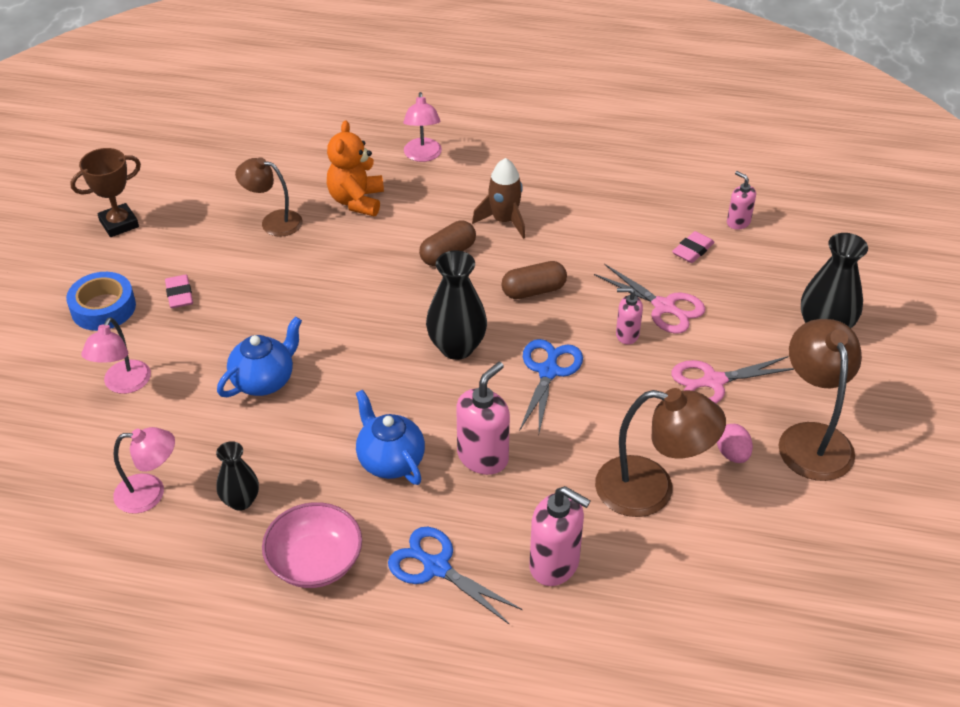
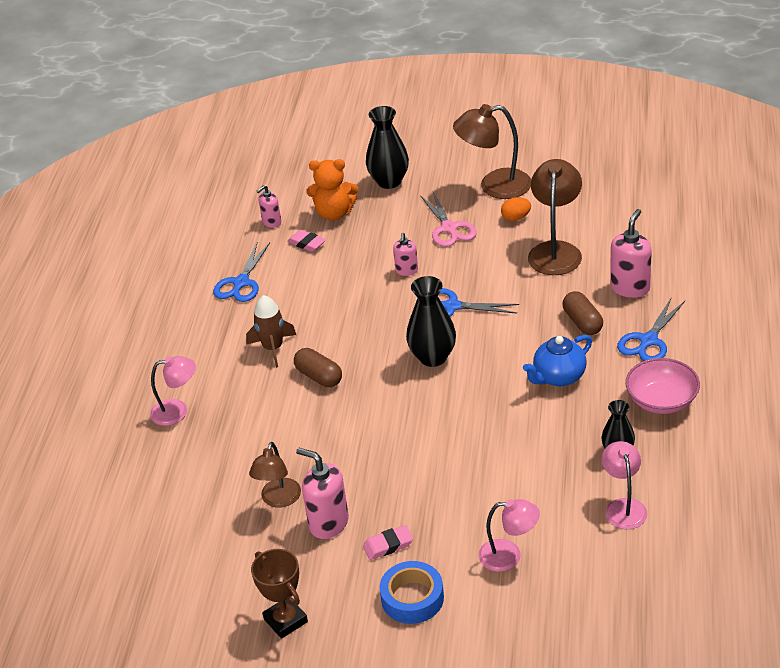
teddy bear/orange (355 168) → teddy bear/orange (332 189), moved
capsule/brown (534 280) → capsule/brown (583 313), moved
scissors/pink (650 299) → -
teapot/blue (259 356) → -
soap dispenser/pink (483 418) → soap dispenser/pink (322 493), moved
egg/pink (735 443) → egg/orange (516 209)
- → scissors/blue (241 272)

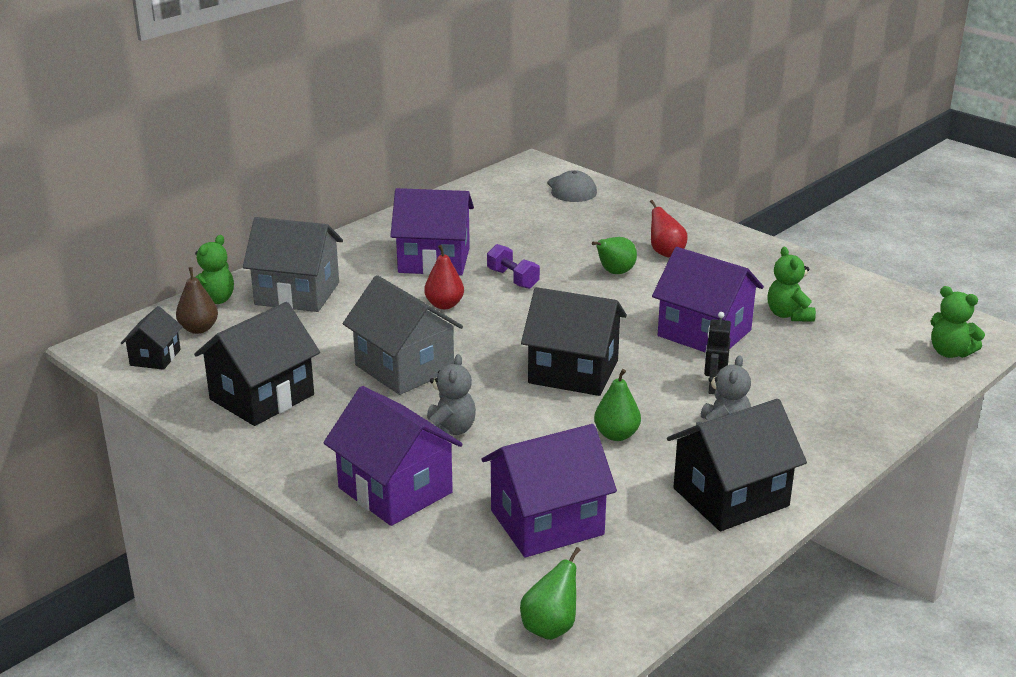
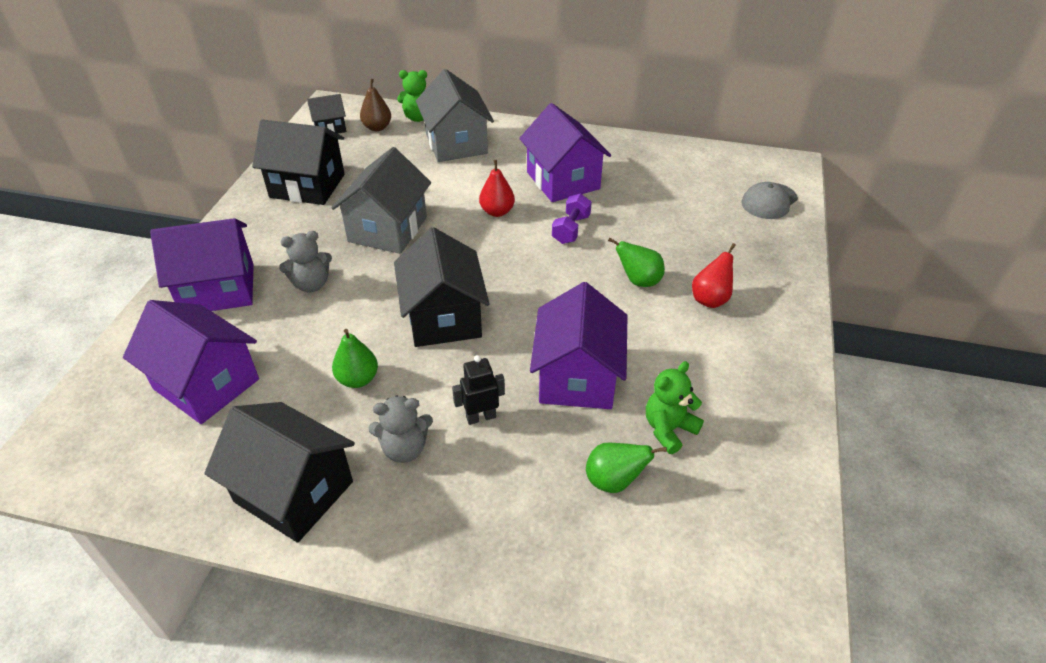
teddy bear/green (958 322) → -
house/purple (393 456) → house/purple (202 264), 60 degrees clockwise
pear/green (550 593) → pear/green (626 468), moved

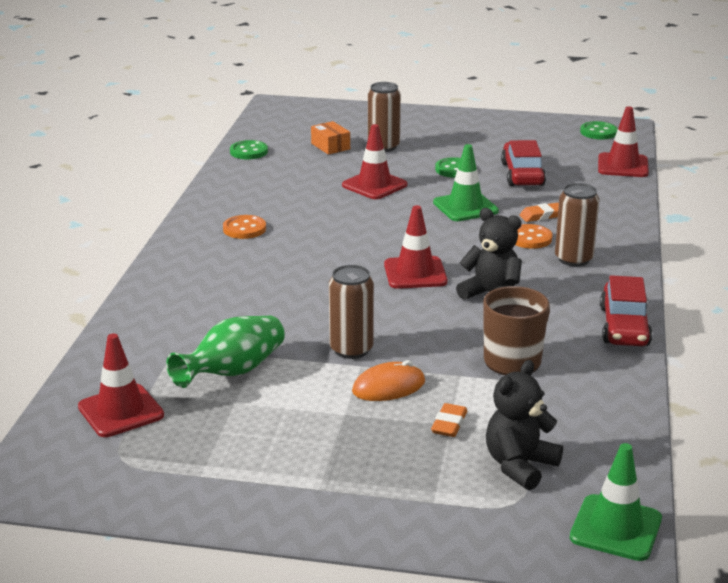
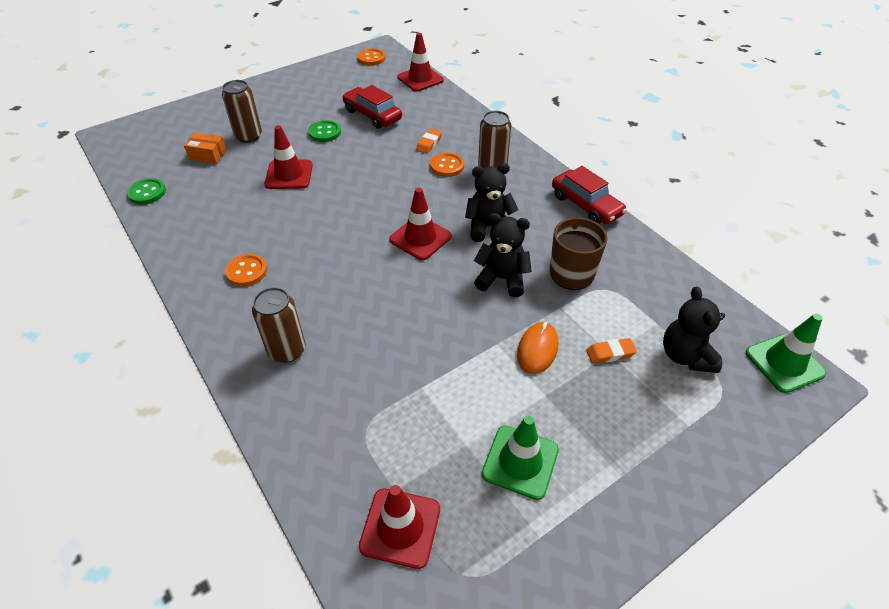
button/green (599 130) → button/orange (371 57)
traffic cone/green (466 182) → traffic cone/green (520 458), moved
can/brown (351 312) → can/brown (278 325), moved
vase/green (225 352) → -
eraser/orange (449 420) → eraser/orange (611 351), 75 degrees counterclockwise
- → teddy bear/black (503 255)

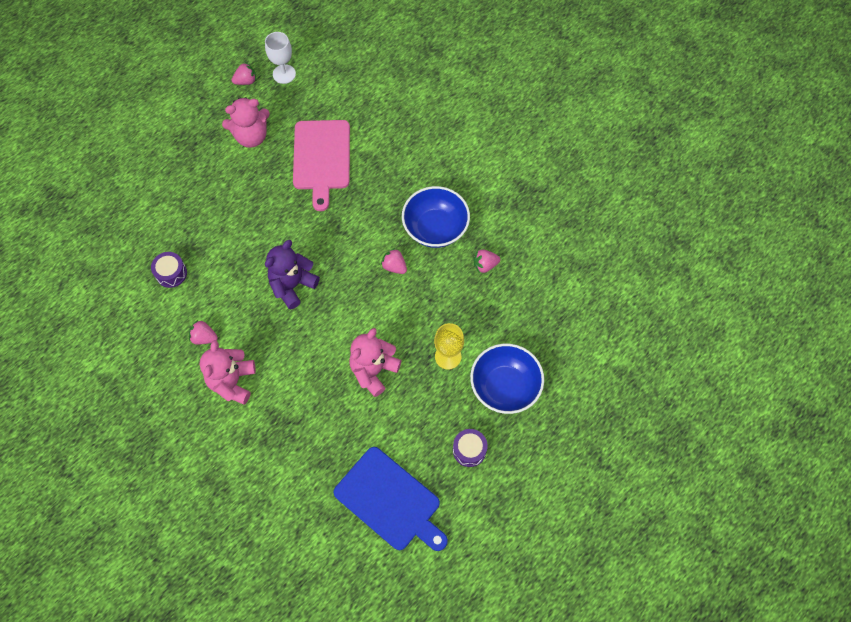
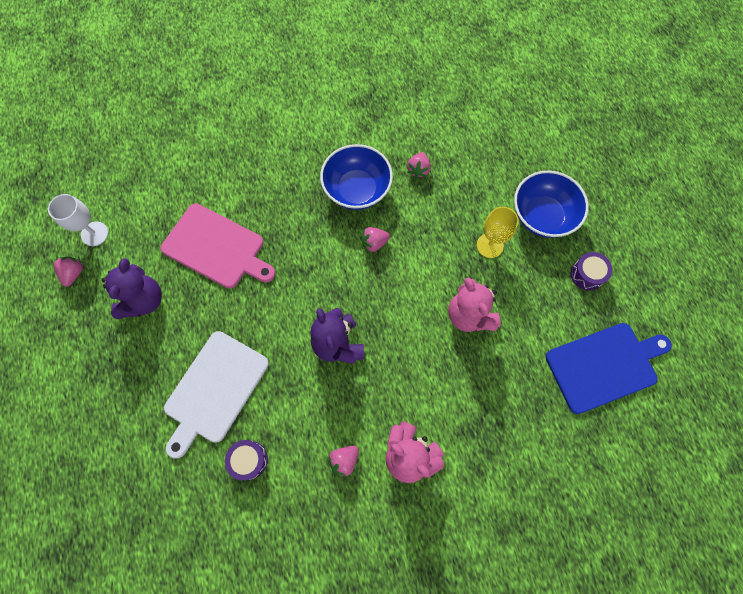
teddy bear/pink (246 122) → teddy bear/purple (132 288)
- → cutting board/white (216 395)

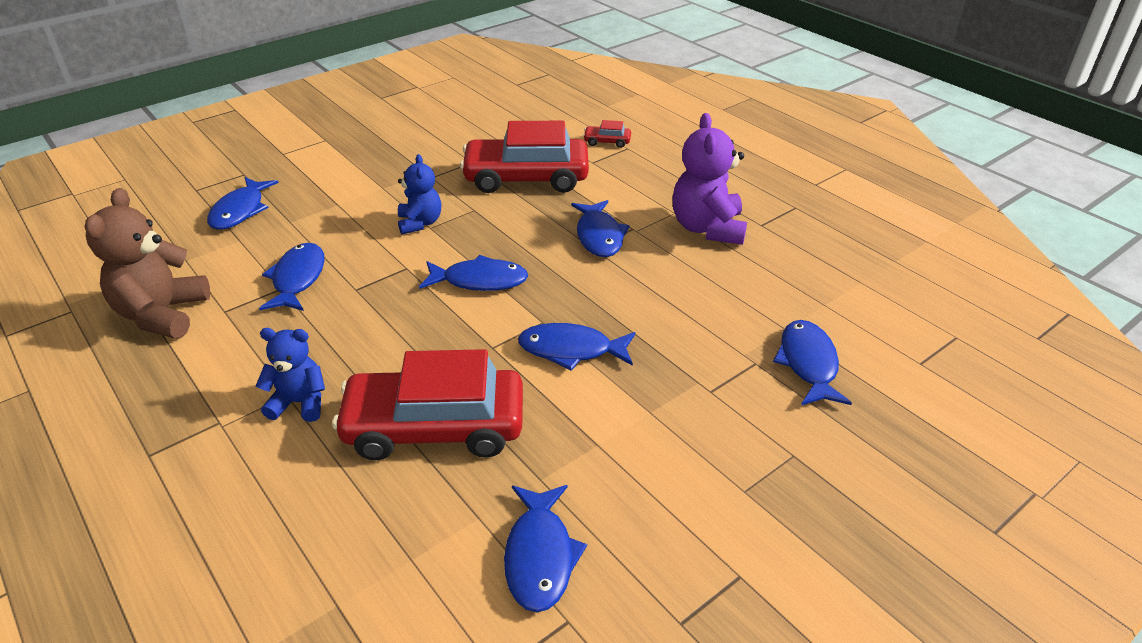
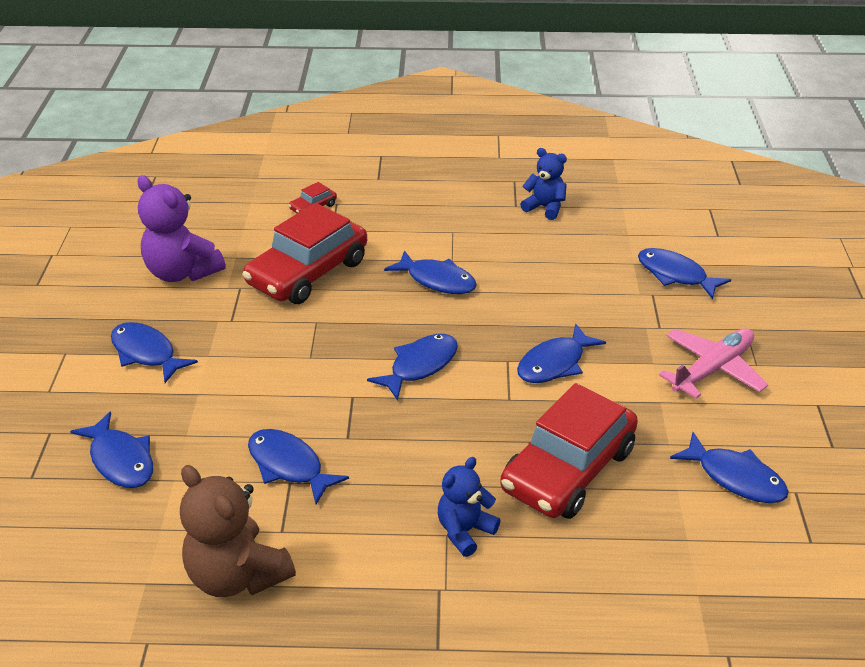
teddy bear/purple (710 179) → teddy bear/purple (181 228), moved
teddy bear/blue (419 194) → teddy bear/blue (543 184), moved
- → fish/blue (154 352)
- → plane/pink (714 364)

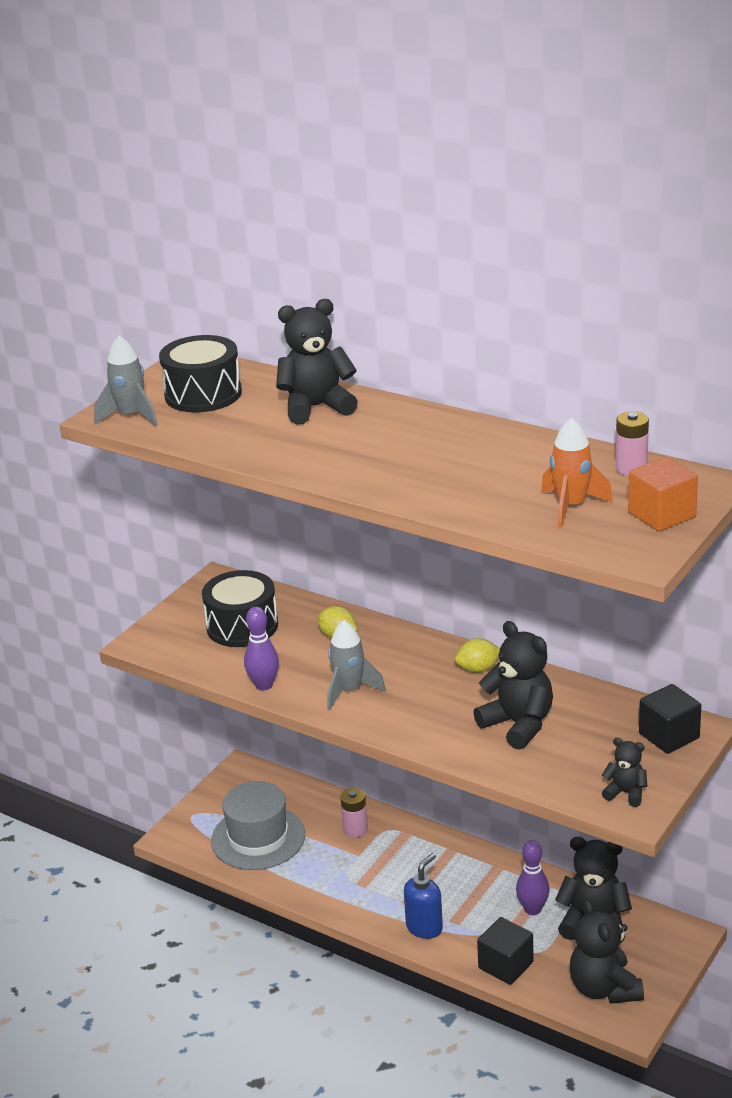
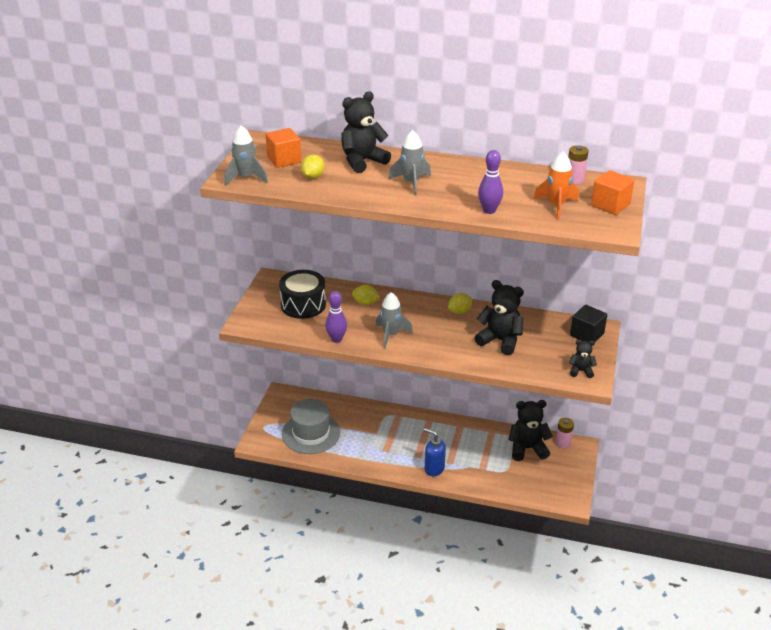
drum/black (200 373) → cube/orange (283 148)
battery/pink (354 812) → battery/pink (565 433), moved
bowling pin/purple (533 877) → bowling pin/purple (490 182), moved
soap dispenser/blue (423 896) → soap dispenser/blue (435 452), 75 degrees counterclockwise
teddy bear/black (607 951) → -
cube/black (505 951) → -
- → rocket/grey (410 162)
- → lemon/yellow (313 167)

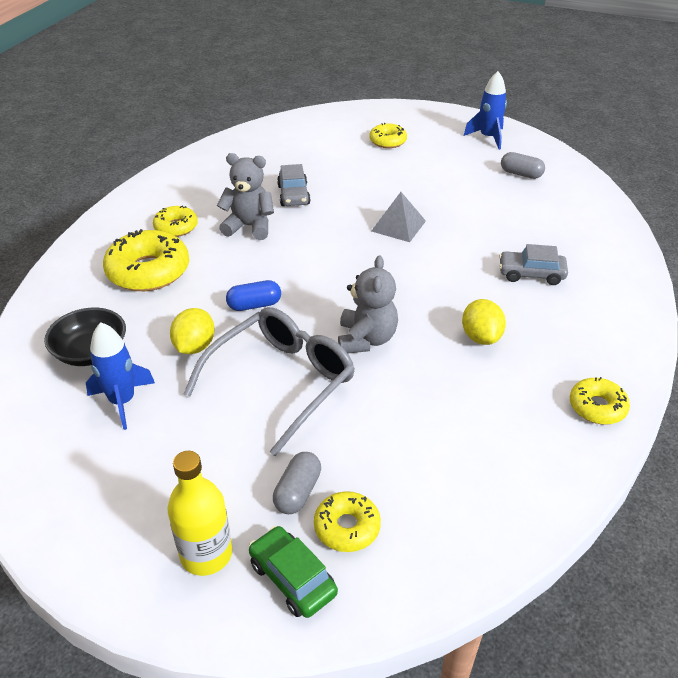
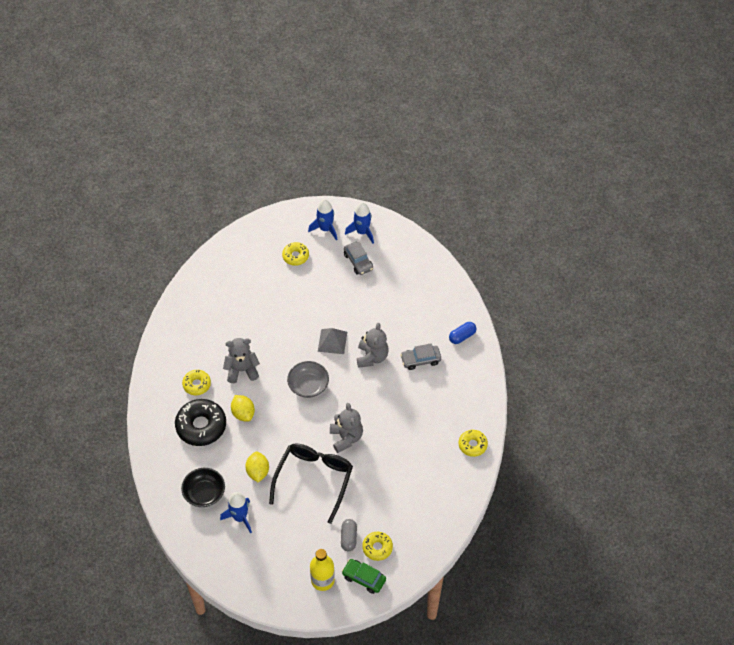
capsule/grey (523 165) → -
car/grey (294 185) → car/grey (358 258), moved
donut/yellow (146 260) → donut/black (200 422)
capsule/blue (253 295) → capsule/blue (463 333), moved
lemon/yellow (484 322) → lemon/yellow (243 408), moved
glasses/grey (269 381) → glasses/black (311 483)
- → rocket/blue (322 220)
- → teddy bear/grey (373 345)
- → bowl/grey (308 379)

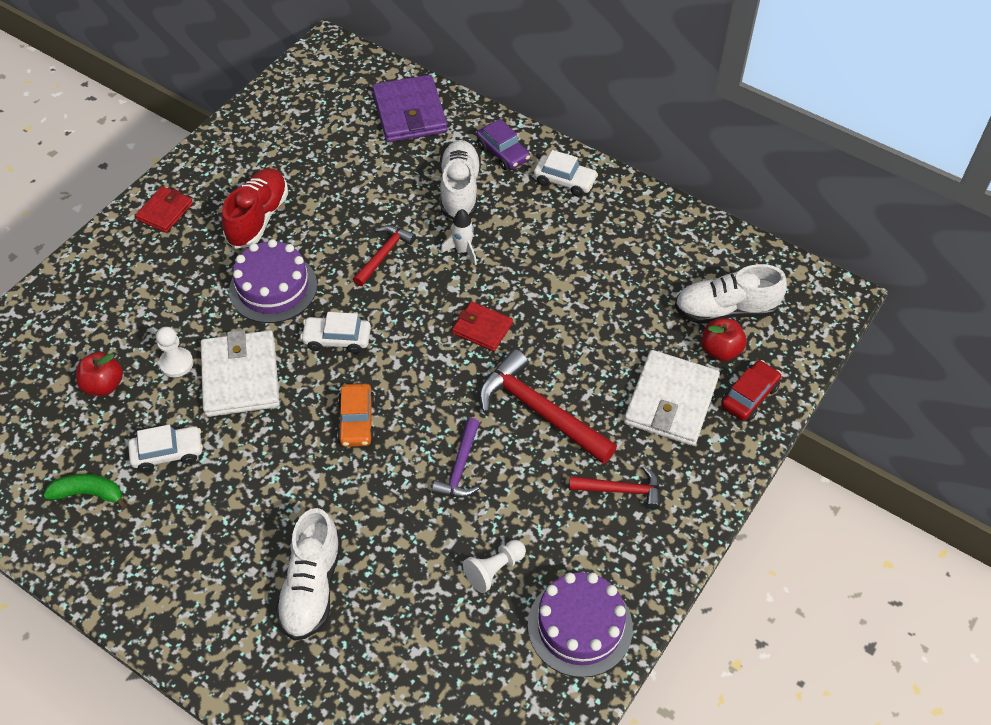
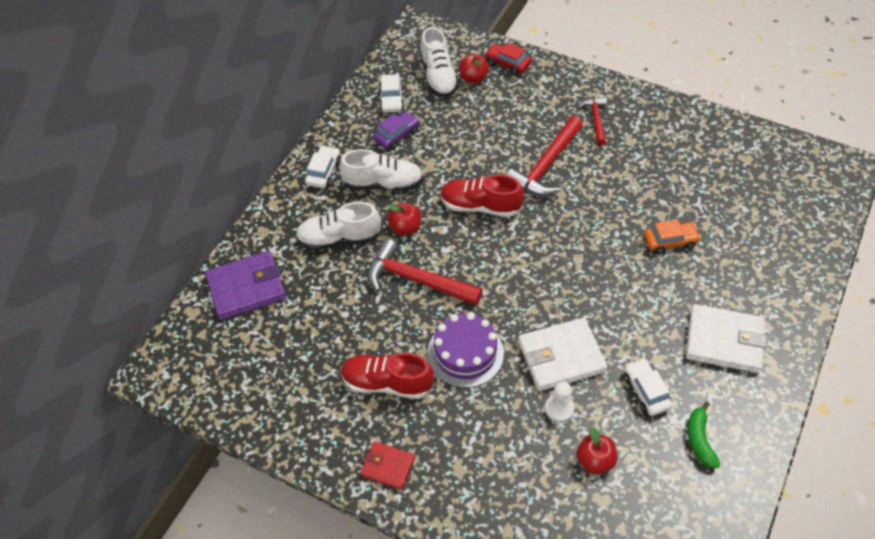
car/purple (503 144) → car/purple (396 130), moved
rocket/white (459 237) → apple/red (404 219)
hammer/red (384 255) → hammer/red (425 272), x1.74
wallet/red (482 326) → shoe/red (482 195)
car/white (335 332) → car/white (391 93), moved
wallet/white (672 398) → wallet/white (726 338), moved
car/orange (356 415) → car/orange (672 236), moved
hammer/purple (456 457) → -
shoe/white (308 574) → shoe/white (381 170), moved
pawn/white (494 566) → -
cake/purple (580 625) → -

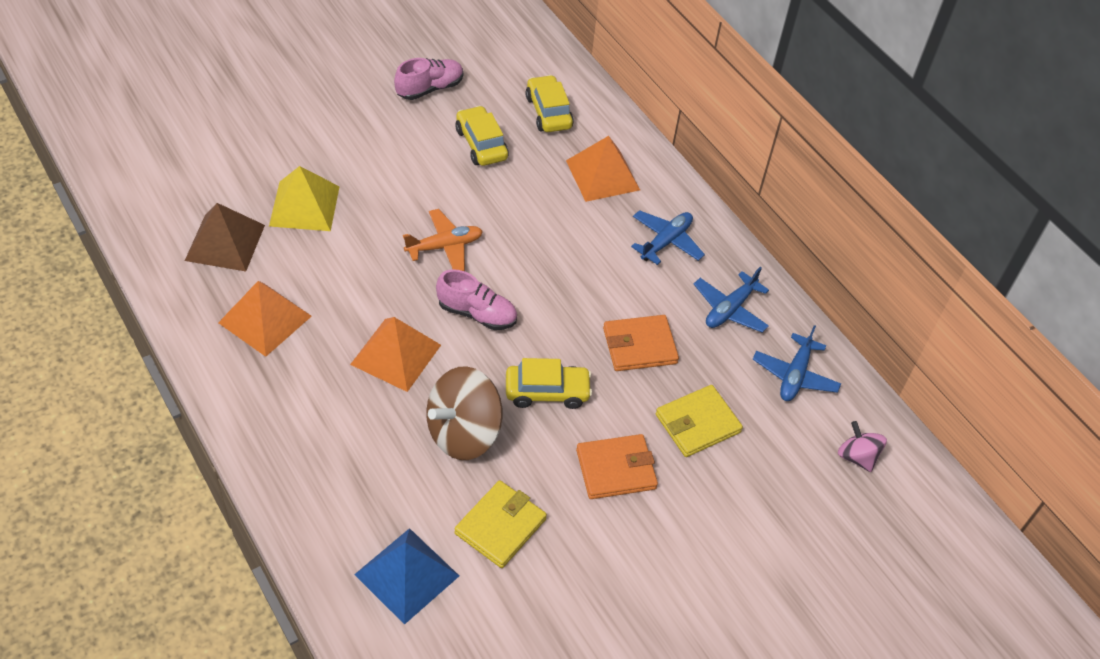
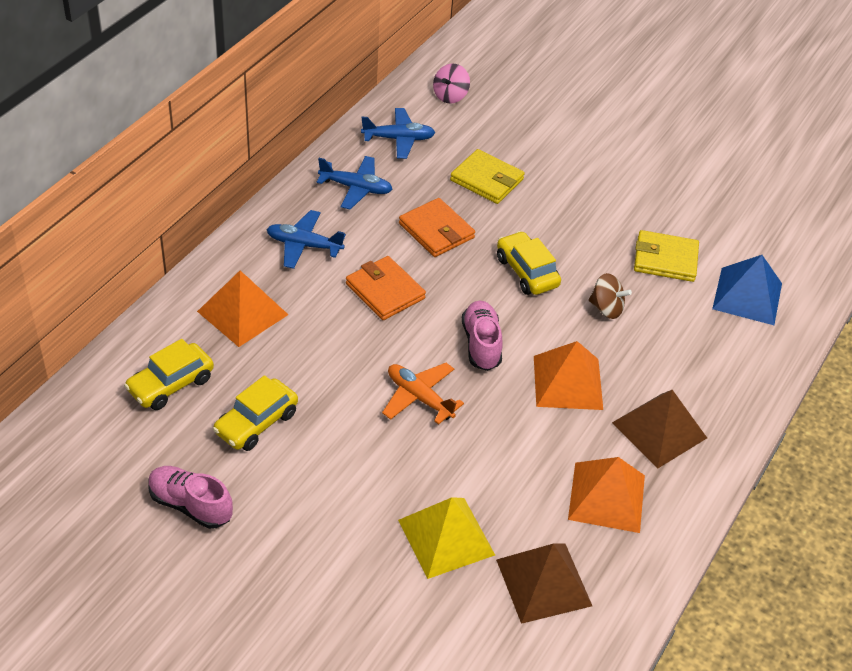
spinning top/brown (464 413) → spinning top/brown (610 296), x0.55
wallet/orange (617 466) → wallet/orange (386 288), moved
- → pyramid/brown (659 429)

